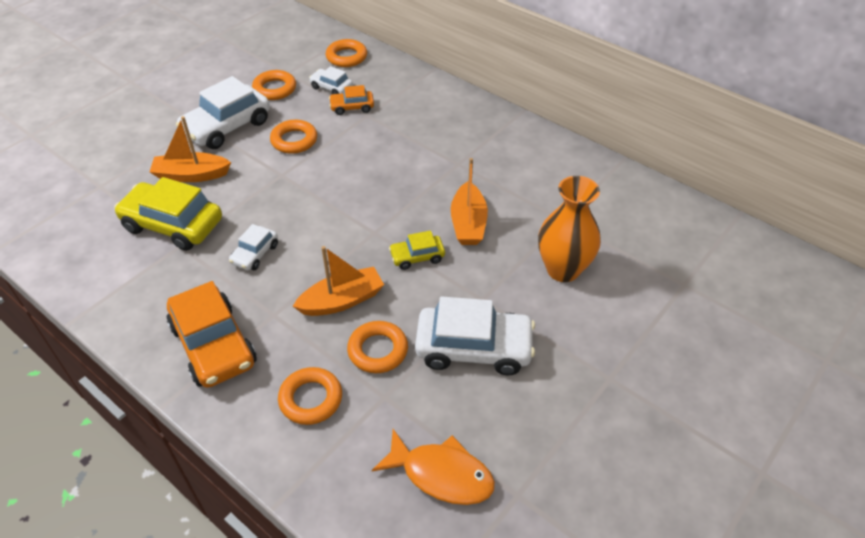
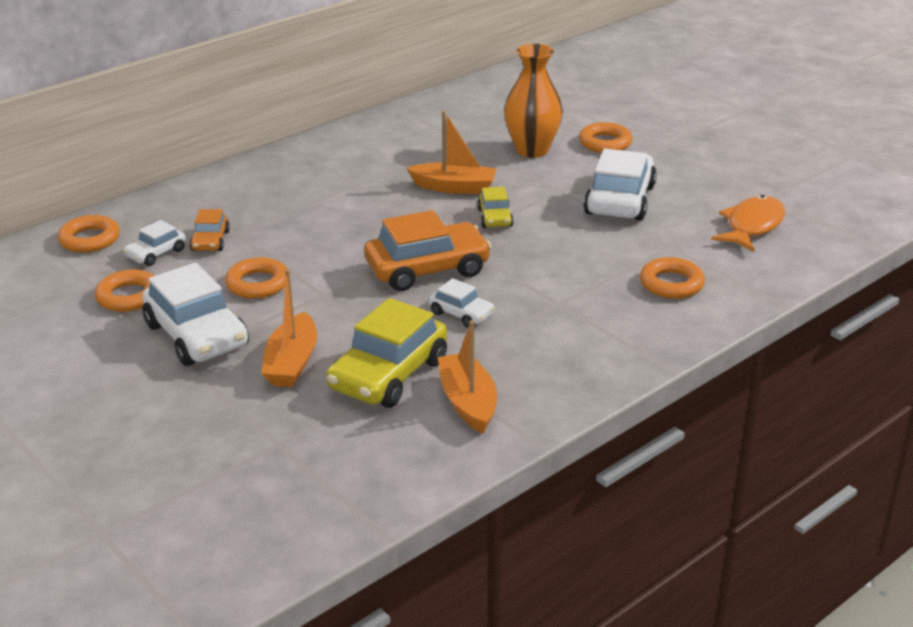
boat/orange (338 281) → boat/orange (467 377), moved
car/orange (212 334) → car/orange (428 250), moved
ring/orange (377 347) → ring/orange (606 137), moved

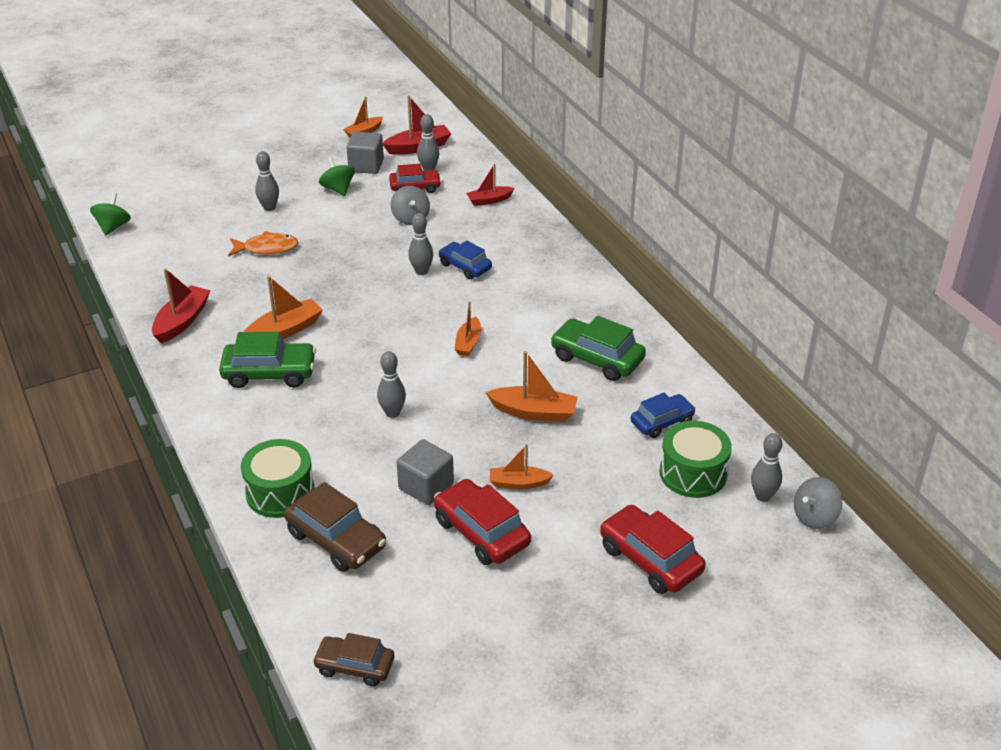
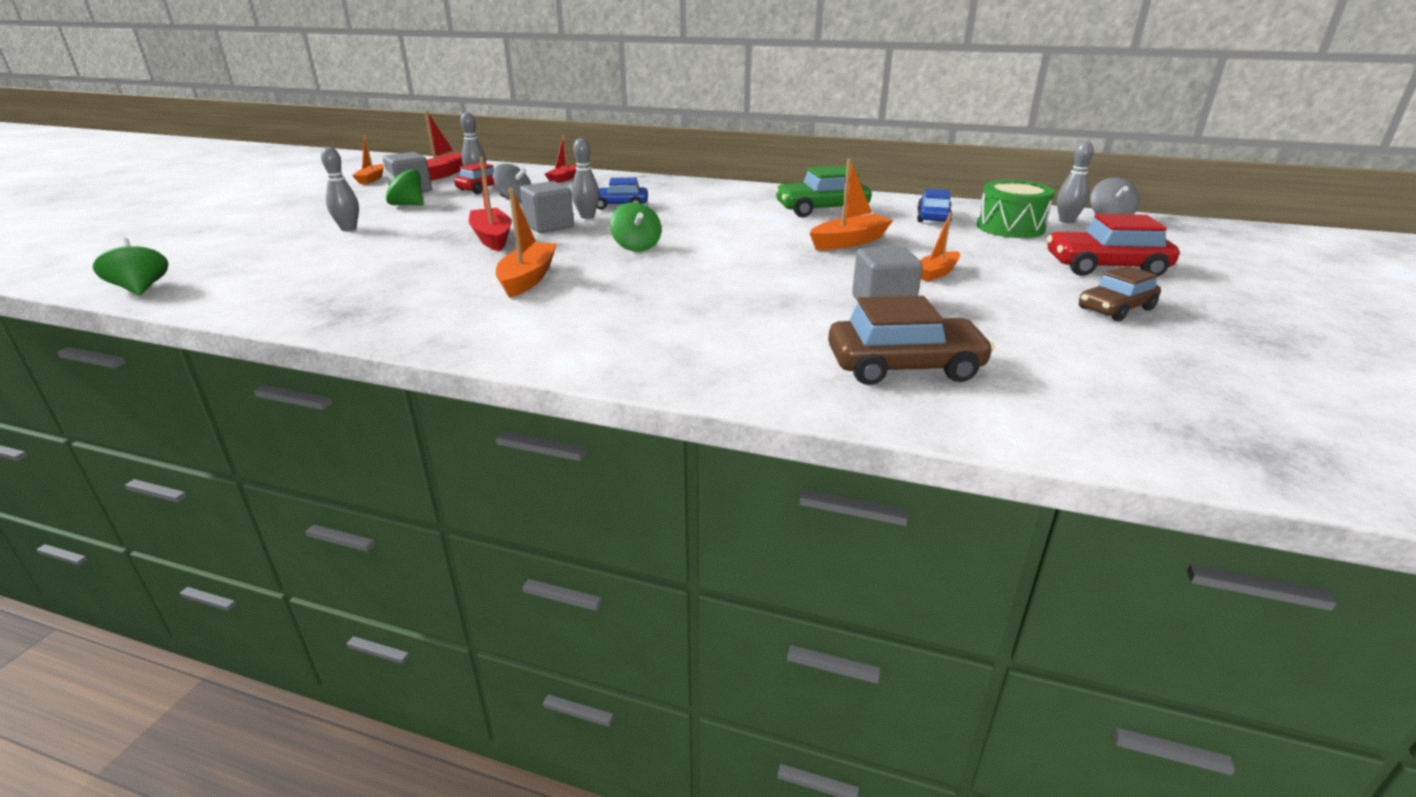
fish/orange (263 243) → -
boat/red (181 305) → boat/red (490 204), moved
boat/orange (467 328) → -
car/green (267 360) → -
bowling pin/grey (391 384) → -
drum/green (278 478) → -
car/red (482 522) → -
car/brown (353 659) → car/brown (1120 293), moved
- → cube/grey (547 207)
- → spinning top/green (636 227)

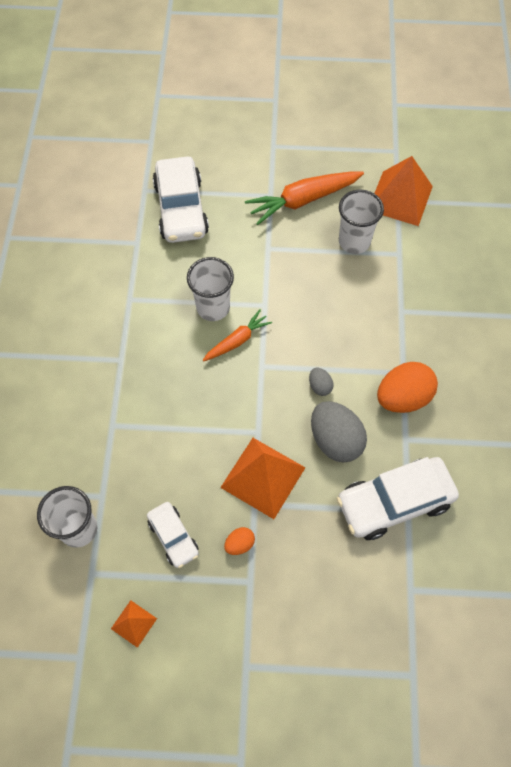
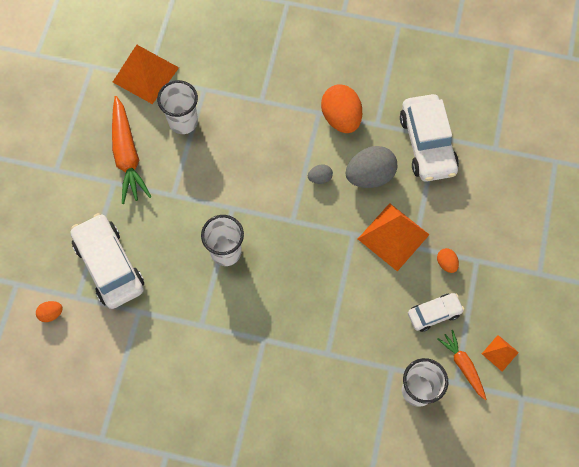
car/white (181 200) → car/white (107 261), 120 degrees counterclockwise
carrot/orange (237 335) → carrot/orange (462 365), moved
- → egg/orange (49 311)

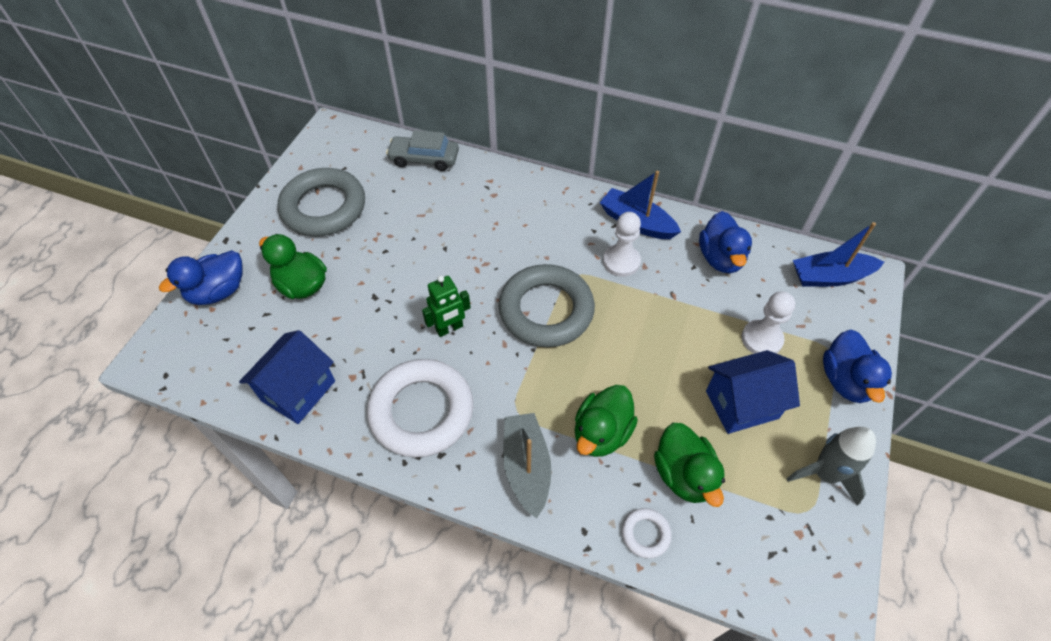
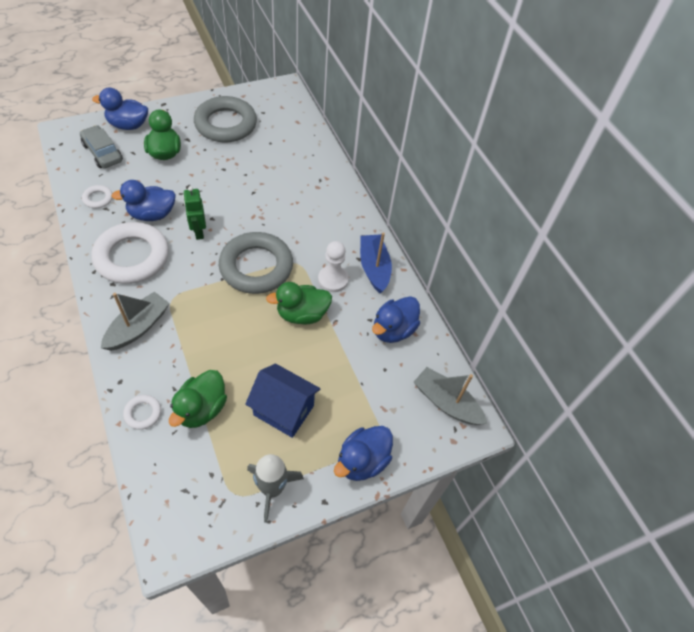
car/grey (422 150) → car/grey (101 146), moved
boat/blue (838 254) → boat/grey (450 396)
robot/green (446 306) → robot/green (194 213), 60 degrees clockwise
pawn/white (768 322) → -
house/blue (287 377) → ring/white (97 196)
duck/green (606 421) → duck/green (299 303), moved
- → duck/blue (144 200)

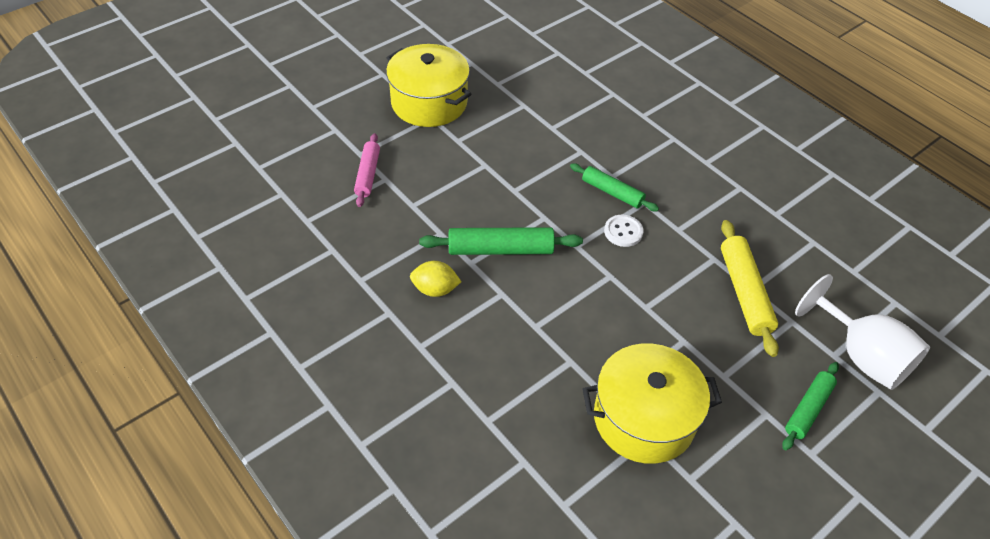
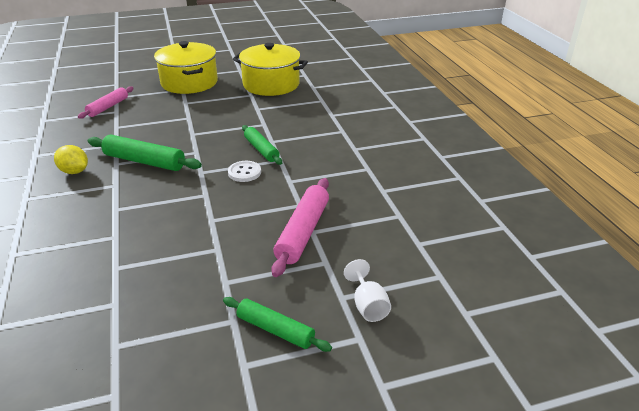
rolling pin/yellow (750 288) → rolling pin/pink (300 227)
goblet/white (862 332) → goblet/white (367 290), x0.51
pot/yellow (652 403) → pot/yellow (270 69), moved
rolling pin/green (810 406) → rolling pin/green (277 324), 60 degrees clockwise

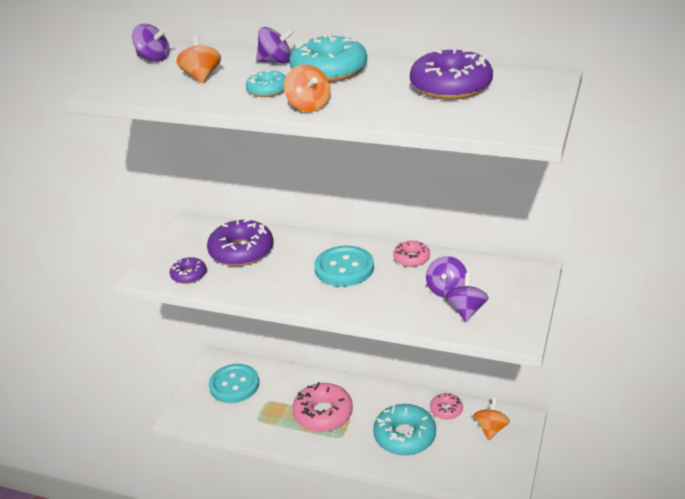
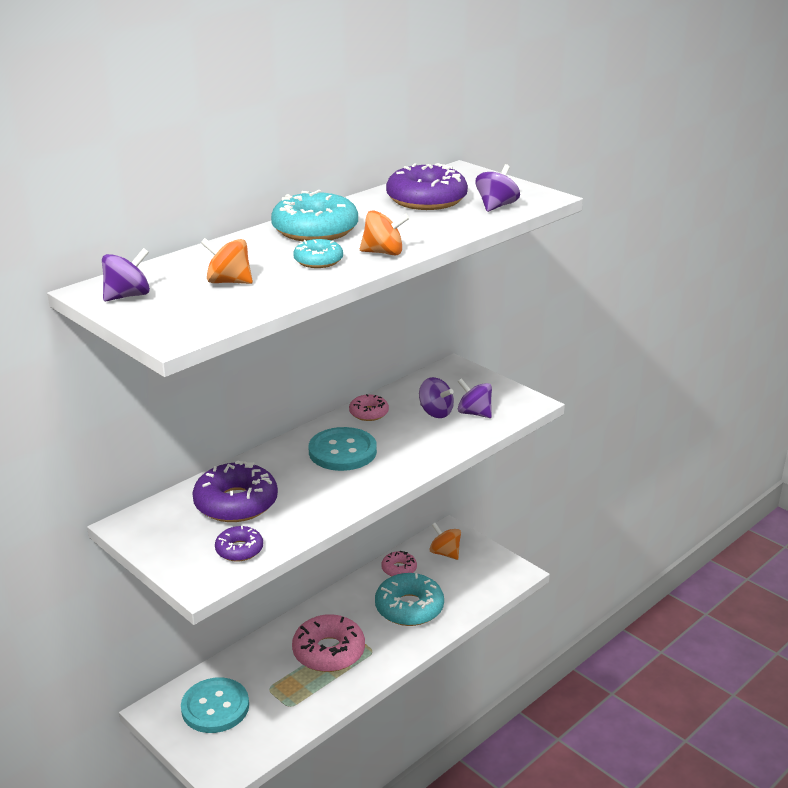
spinning top/purple (275 45) → spinning top/purple (497 188), moved

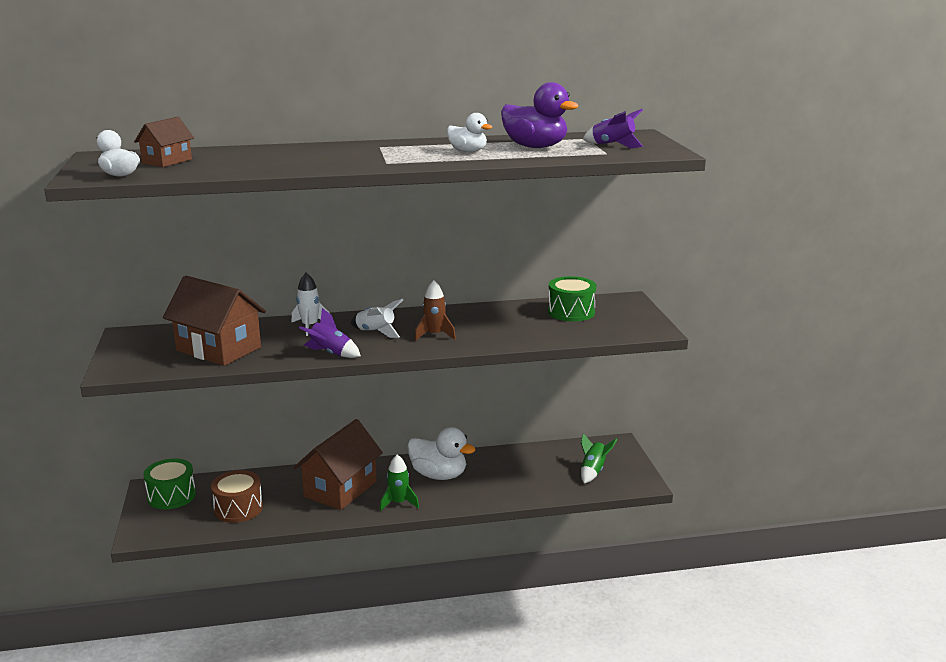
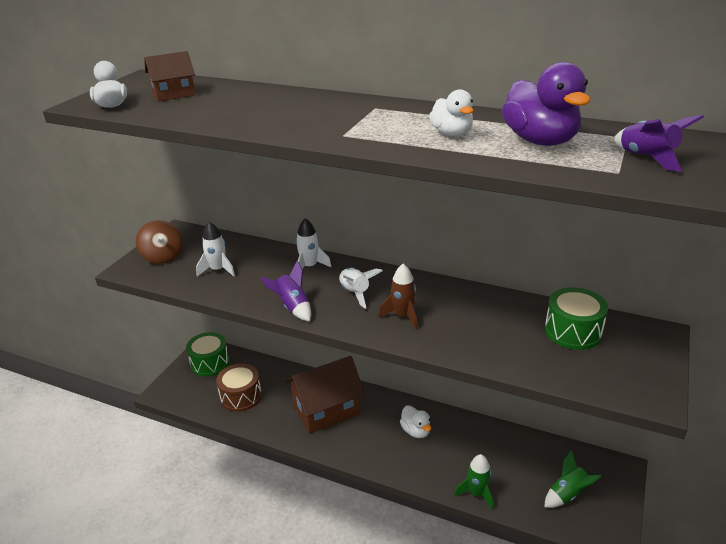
house/brown (214 321) → rocket/white (215 249)
duck/white (441 453) → duck/white (415 421), x0.60
rocket/green (399 483) → rocket/green (474 482), moved
- → spinning top/brown (159 242)

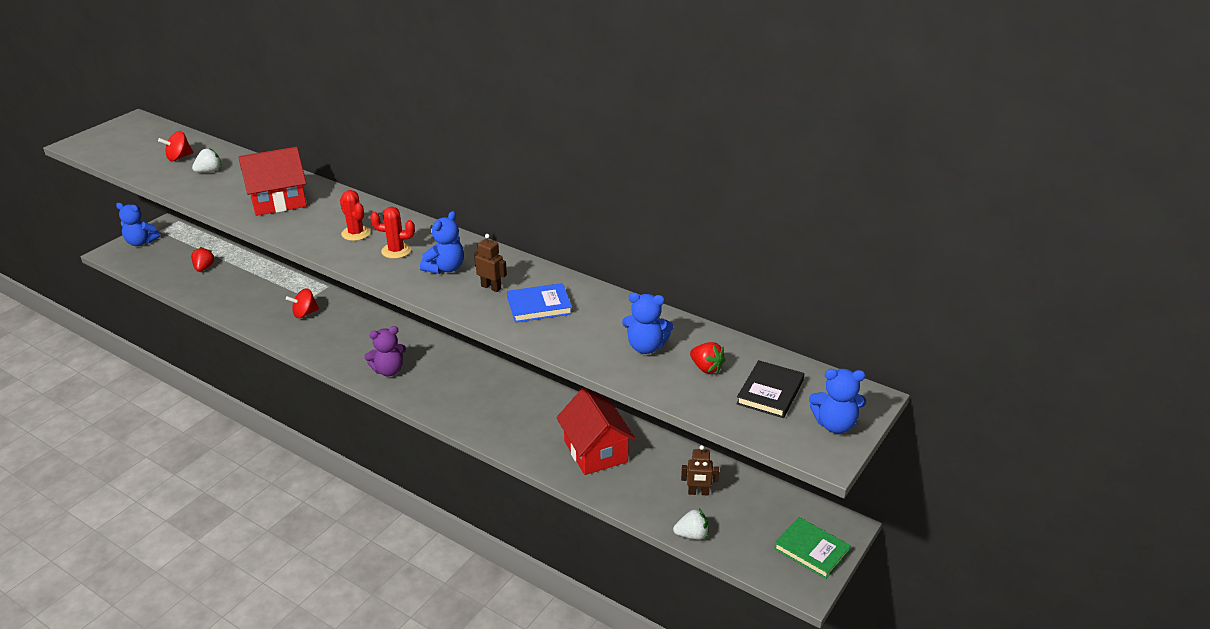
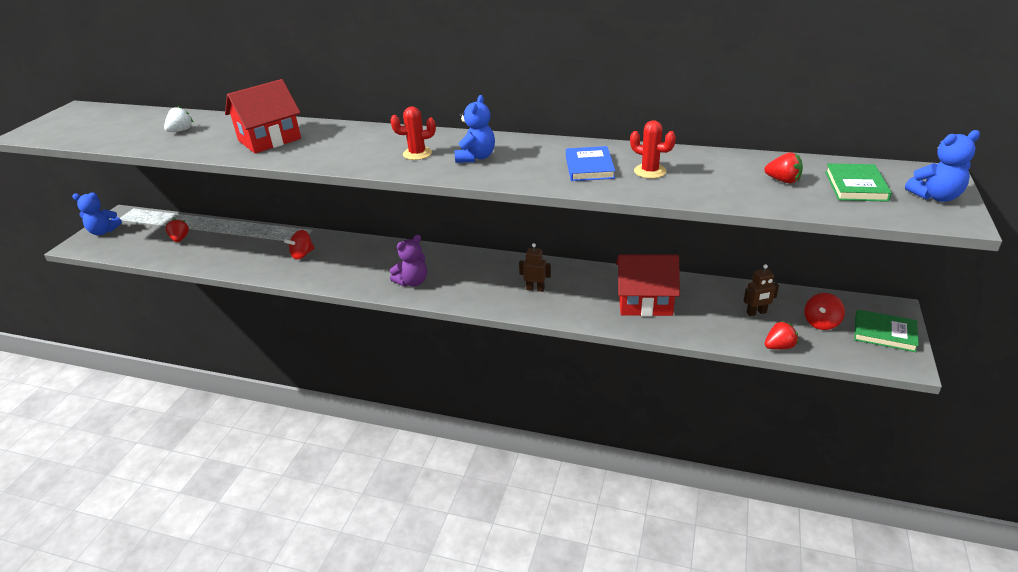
spinning top/red (176 146) → spinning top/red (824 311), moved
cactus/red (355 215) → cactus/red (653 149), moved
robot/brown (490 263) → robot/brown (535 267), moved
book/blue (539 303) → book/blue (590 163), 60 degrees counterclockwise
teddy bear/blue (647 323) → -
book/black (770 389) → book/green (858 182)
house/red (596 431) → house/red (648 285), 45 degrees counterclockwise
strawberry/white (691 524) → strawberry/red (781 335)

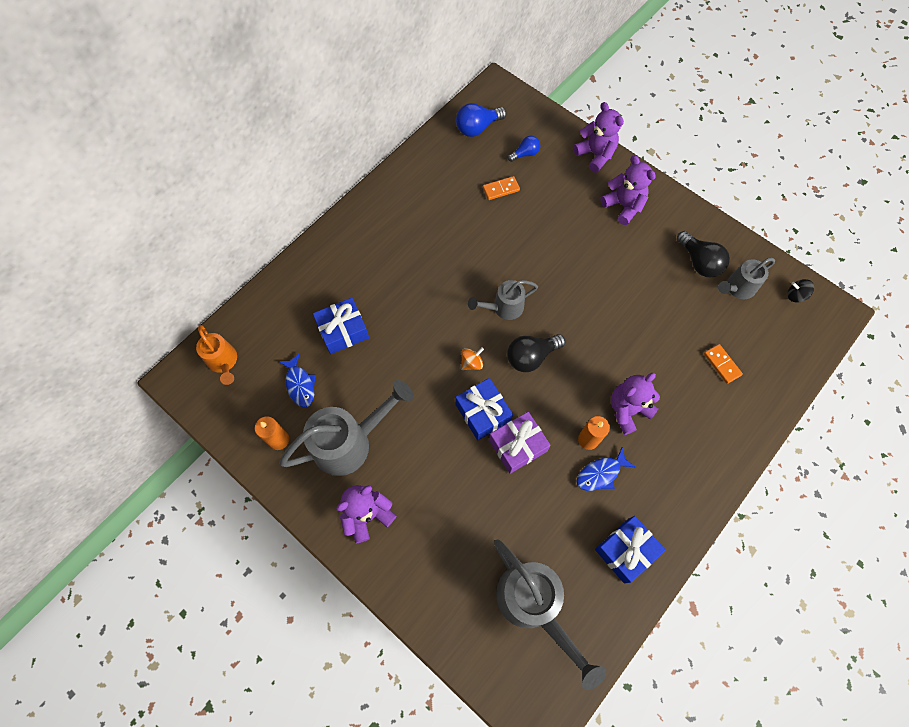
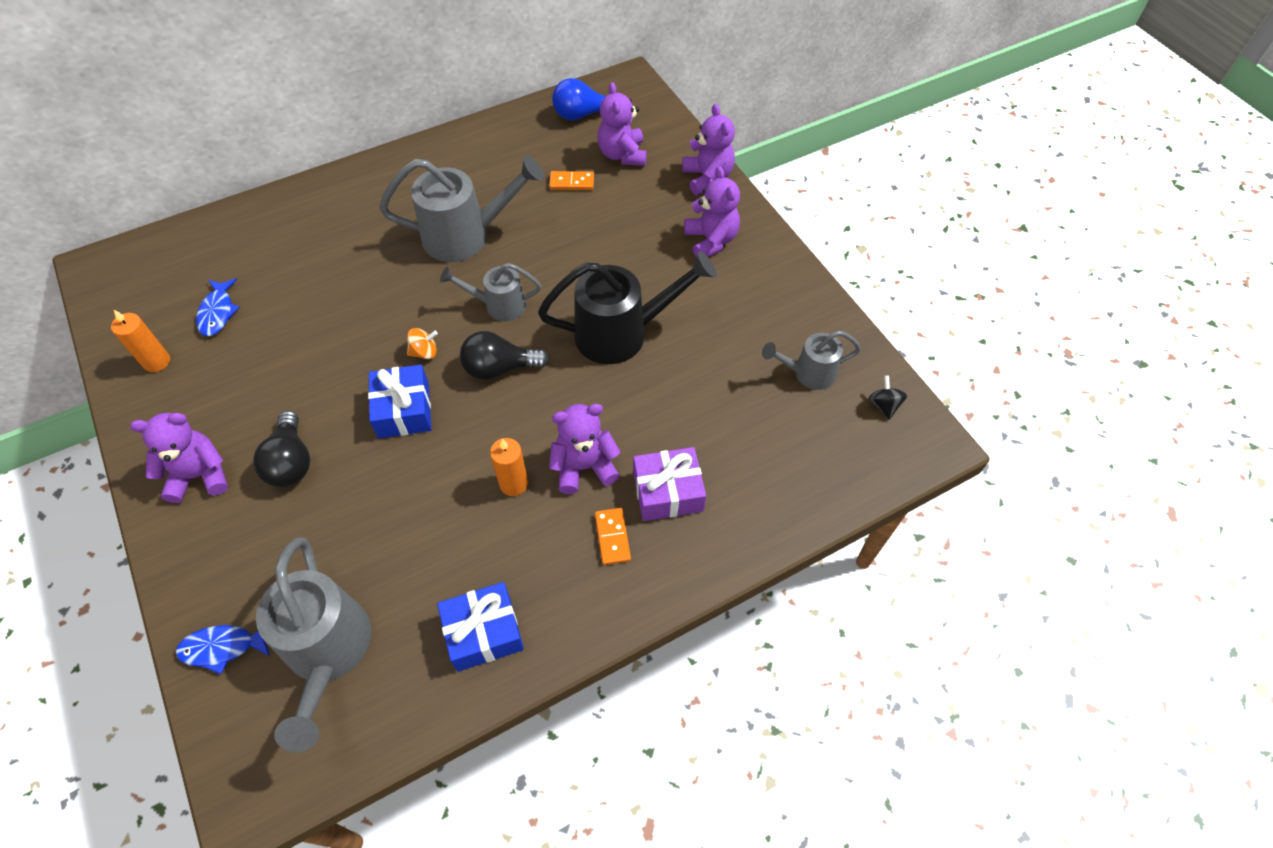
light bulb/blue (524 149) → teddy bear/purple (622 124)
light bulb/black (703 254) → light bulb/black (281 449), moved
spinning top/black (800 291) → spinning top/black (888 398), 45 degrees clockwise
gift/blue (341 326) → -
watering can/orange (216 355) → -
domino/orange (723 364) → domino/orange (613 536), moved
watering can/grey (346 428) → watering can/grey (461 209), moved
gift/purple (520 443) → gift/purple (669 484), moved
fish/blue (605 469) → fish/blue (223 649), moved
- → watering can/black (627 307)

